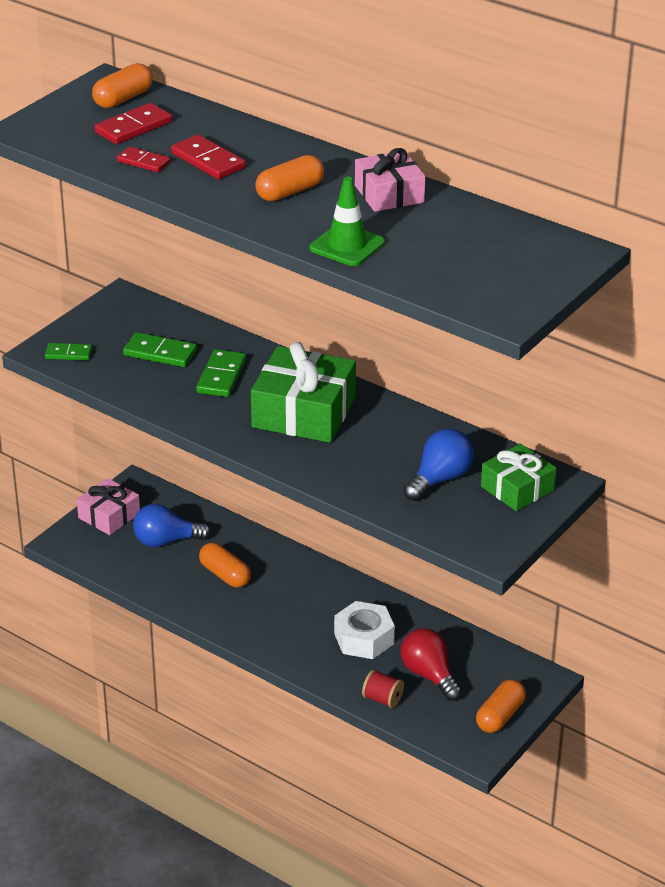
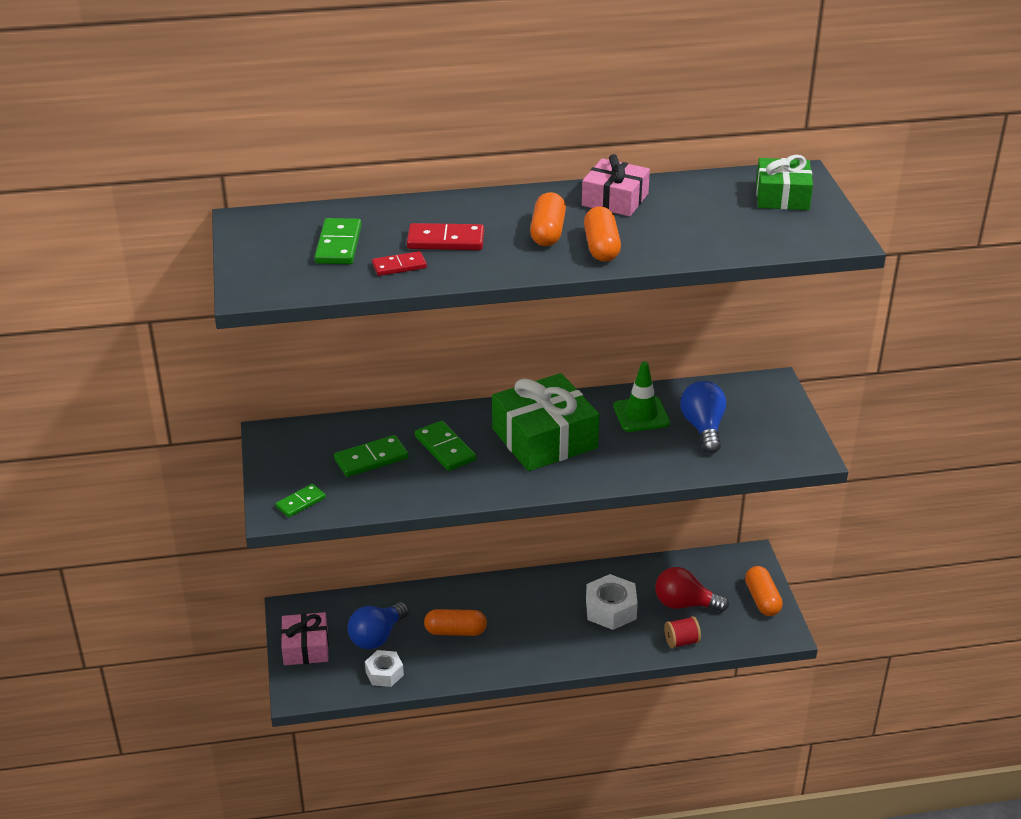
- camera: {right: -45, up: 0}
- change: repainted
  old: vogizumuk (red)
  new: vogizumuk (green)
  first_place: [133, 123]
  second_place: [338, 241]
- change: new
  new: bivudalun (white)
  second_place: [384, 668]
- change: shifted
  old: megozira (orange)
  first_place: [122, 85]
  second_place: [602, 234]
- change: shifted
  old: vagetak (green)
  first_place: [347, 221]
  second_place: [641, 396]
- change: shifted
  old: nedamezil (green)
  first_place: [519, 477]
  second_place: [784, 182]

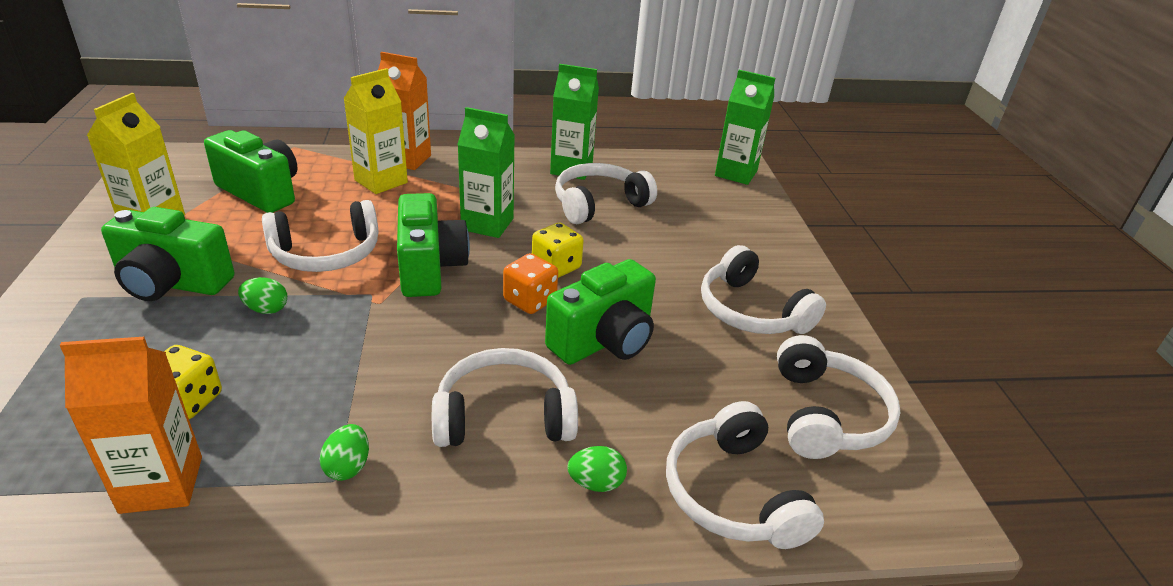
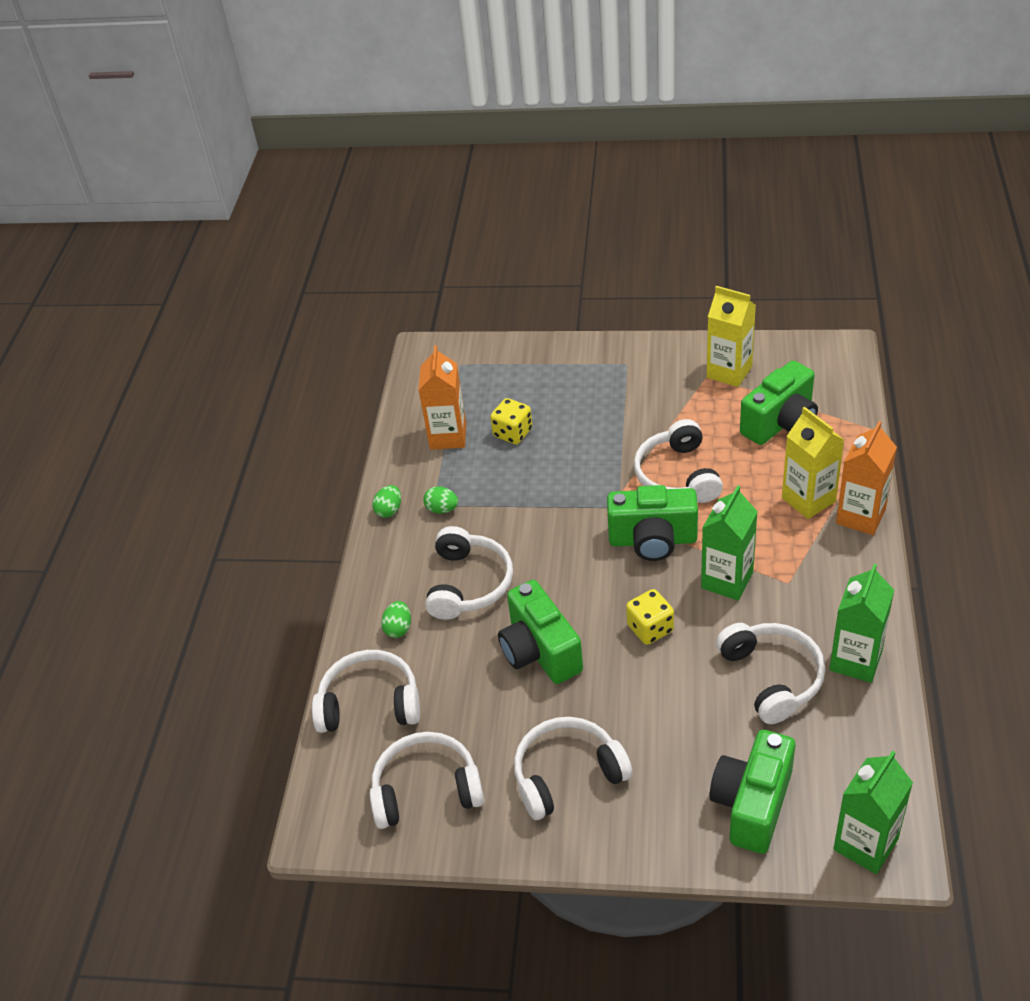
- camera: {right: 110, up: 10}
- change: rotated
  old: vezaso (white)
  first_place: [839, 397]
  second_place: [426, 780]
  degrees: 150
- change: shifted
  old: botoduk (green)
  first_place: [262, 295]
  second_place: [386, 501]
- change: shifted
  old: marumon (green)
  first_place: [168, 254]
  second_place: [752, 792]
- change: gone
  old: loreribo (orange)
  first_place: [530, 283]

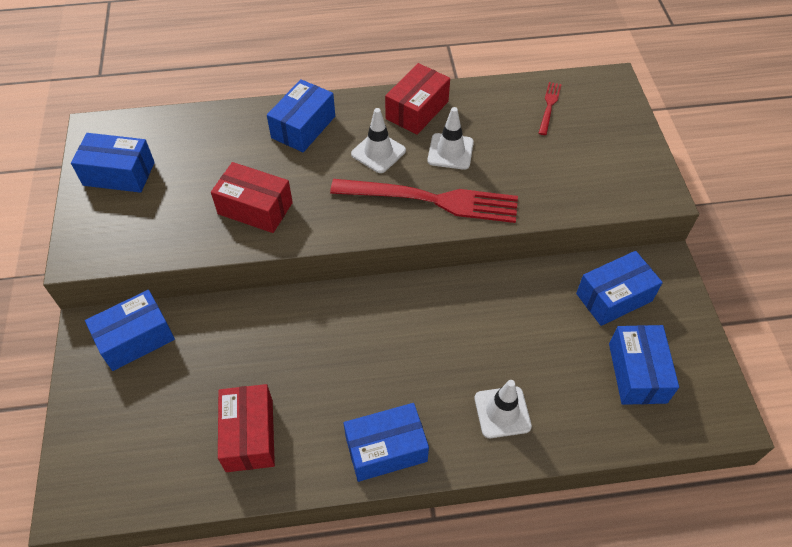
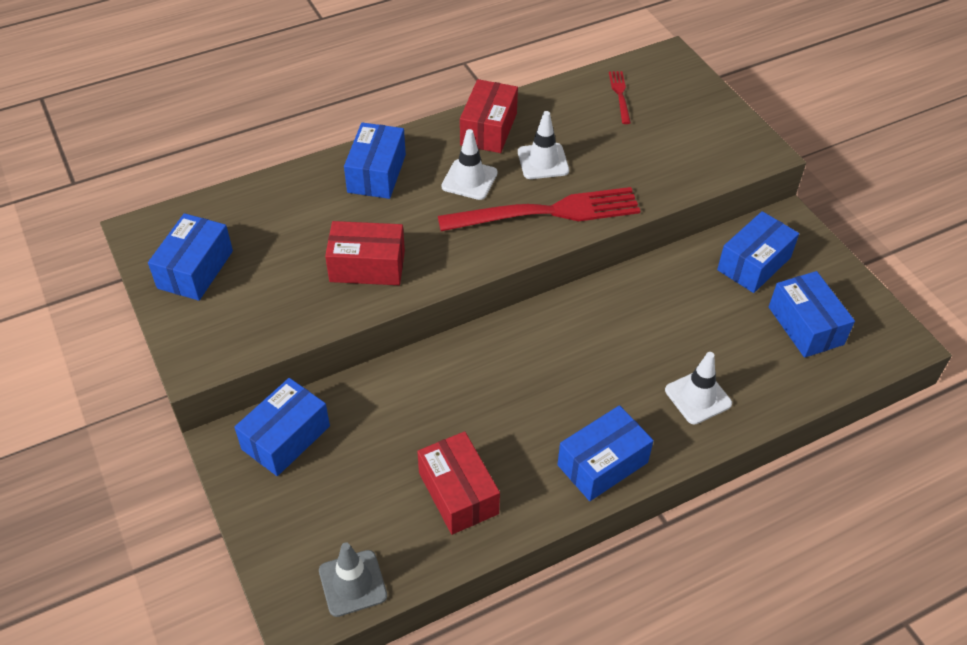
- camera: {right: -20, up: -5}
- change: rotated
  old: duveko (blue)
  first_place: [113, 163]
  second_place: [190, 257]
  degrees: -60
- change: new
  new: vagetak (grey)
  second_place: [353, 579]

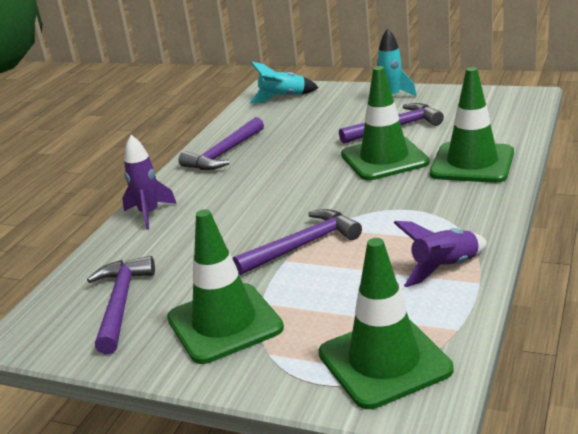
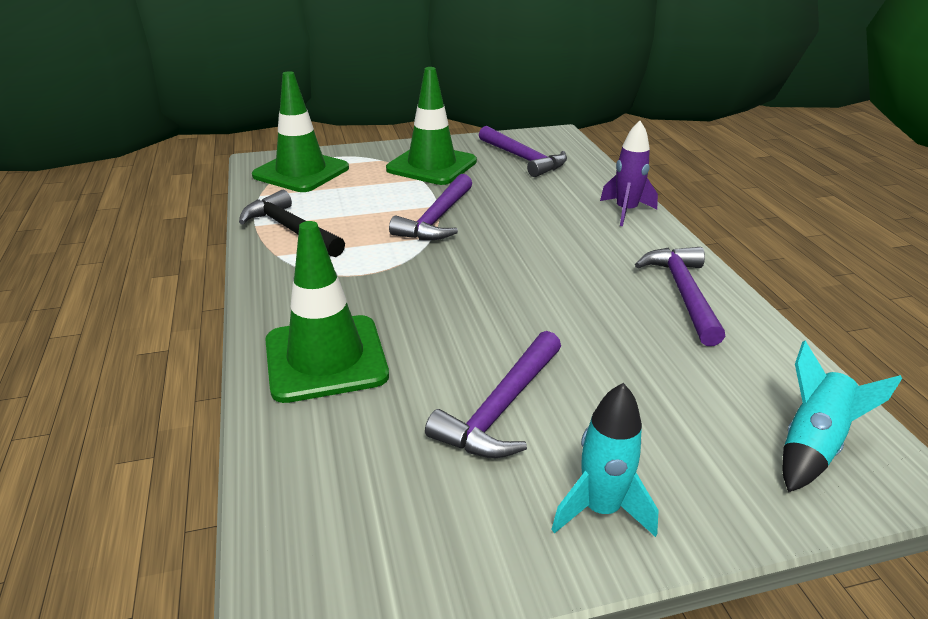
- camera: {right: 140, up: 5}
- change: swapped
  old: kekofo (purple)
  new: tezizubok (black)
  first_place: [440, 254]
  second_place: [292, 223]
- change: gone
  old: vagetak (green)
  first_place: [385, 123]

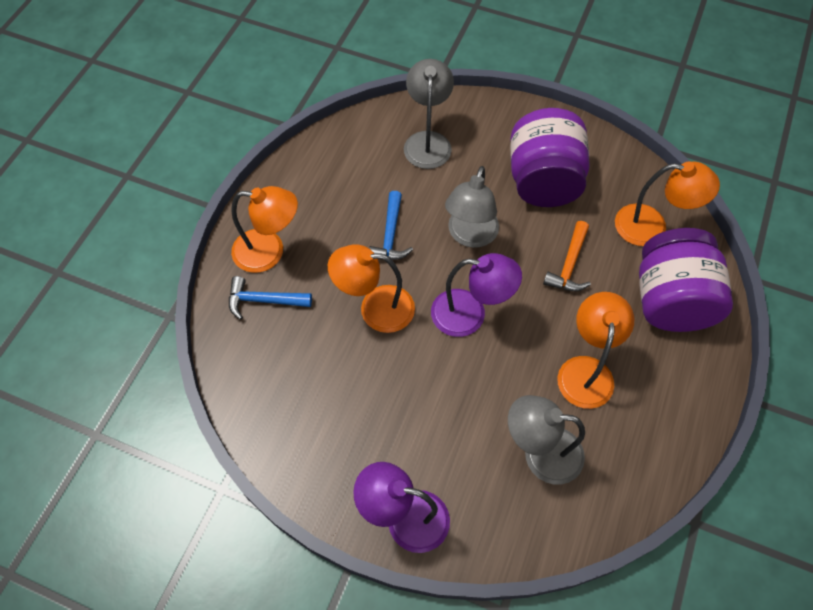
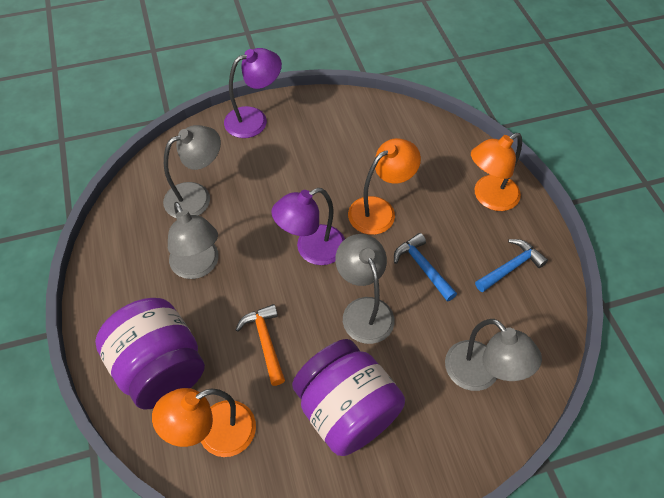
- camera: {right: 140, up: -5}
- change: repainted
  old: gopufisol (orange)
  new: gopufisol (grey)
  first_place: [595, 350]
  second_place: [193, 240]
- change: shifted
  old: tezizubok (blue)
  first_place: [270, 298]
  second_place: [511, 265]

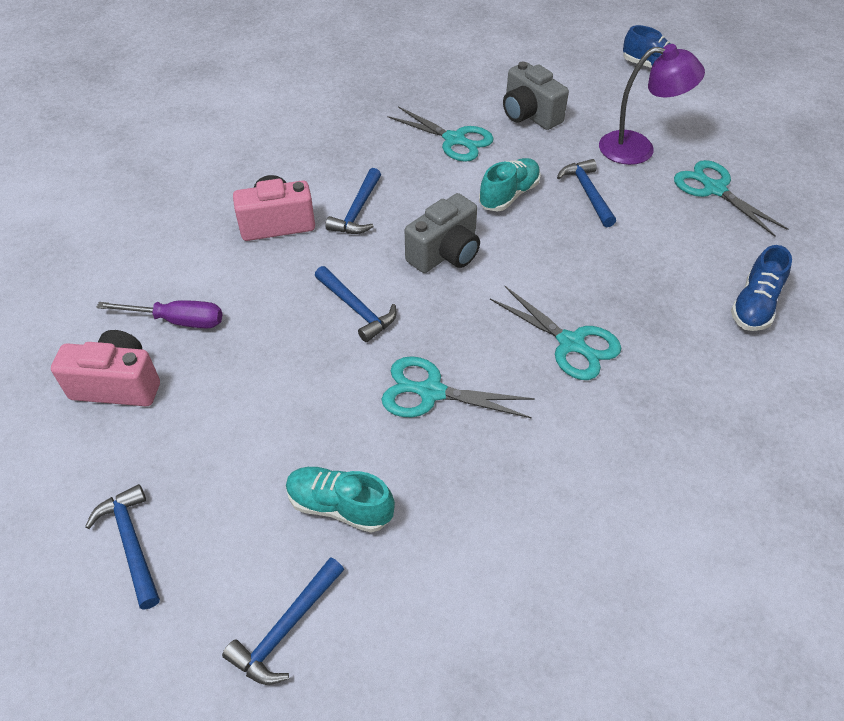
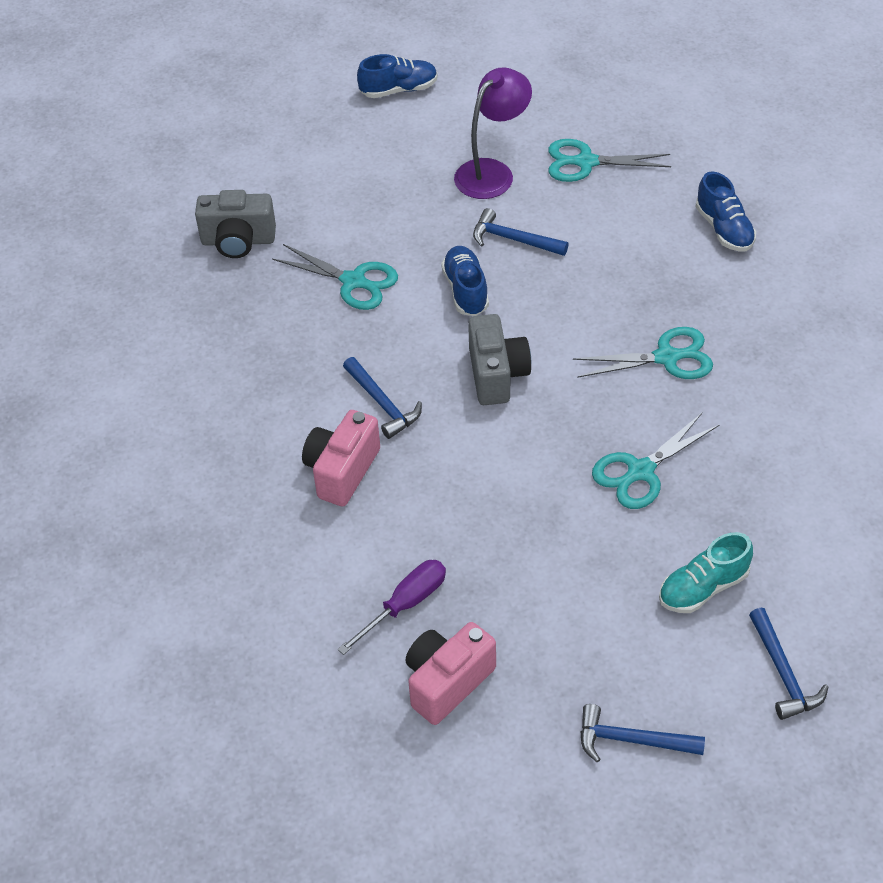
- camera: {right: -50, up: 0}
- change: shifted
  old: marumon (grey)
  first_place: [536, 96]
  second_place: [235, 224]
- change: rotated
  old: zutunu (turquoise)
  first_place: [440, 134]
  second_place: [335, 277]
  degrees: 45
- change: repainted
  old: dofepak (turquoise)
  new: dofepak (blue)
  first_place: [510, 184]
  second_place: [465, 281]
- change: gone
  old: tezizubok (blue)
  first_place: [356, 304]

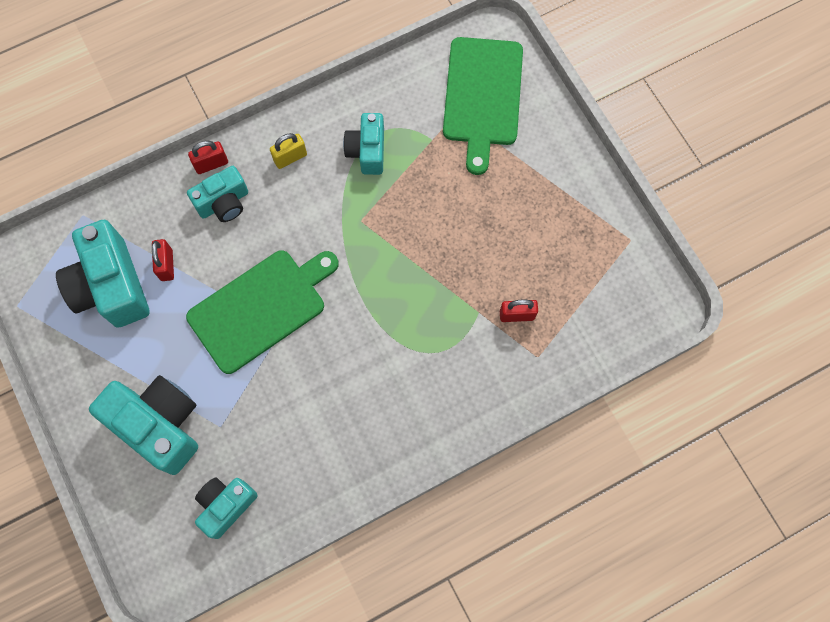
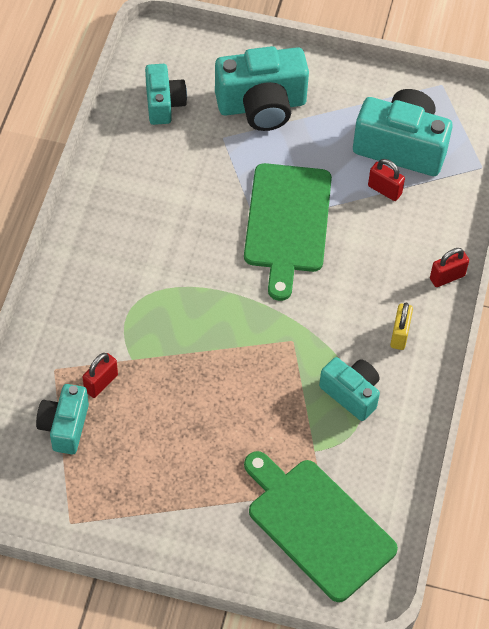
- camera: {right: 130, up: -15}
- change: shifted
  old: marumon (turquoise)
  first_place: [217, 194]
  second_place: [62, 419]
- change: rotated
  old: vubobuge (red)
  first_place: [208, 157]
  second_place: [449, 267]
  degrees: 45

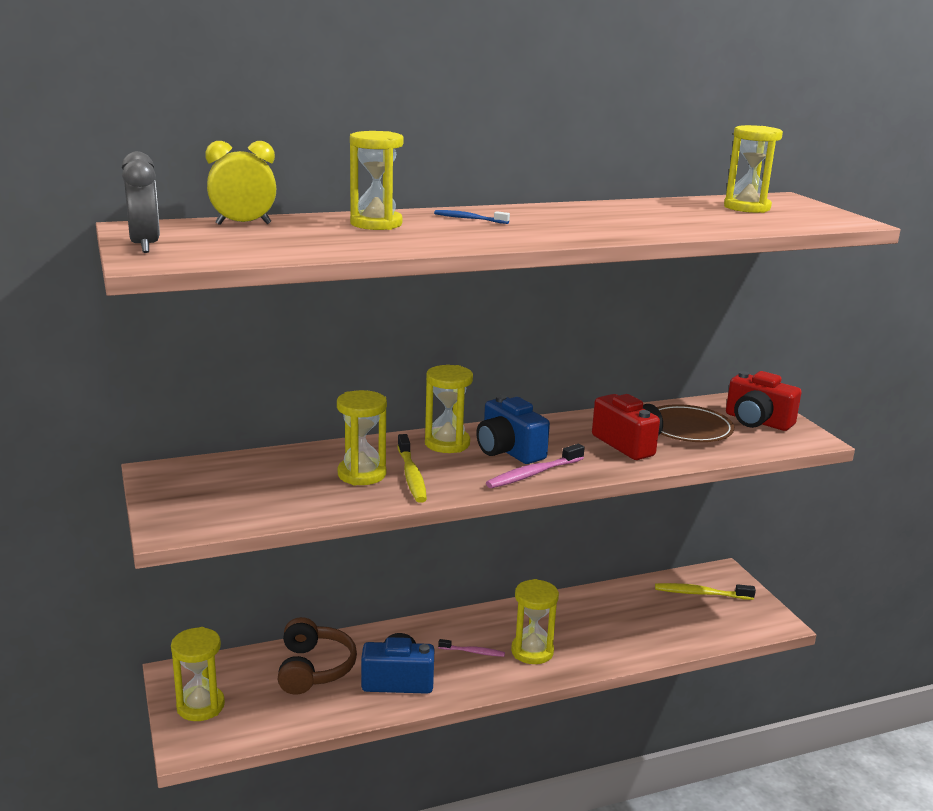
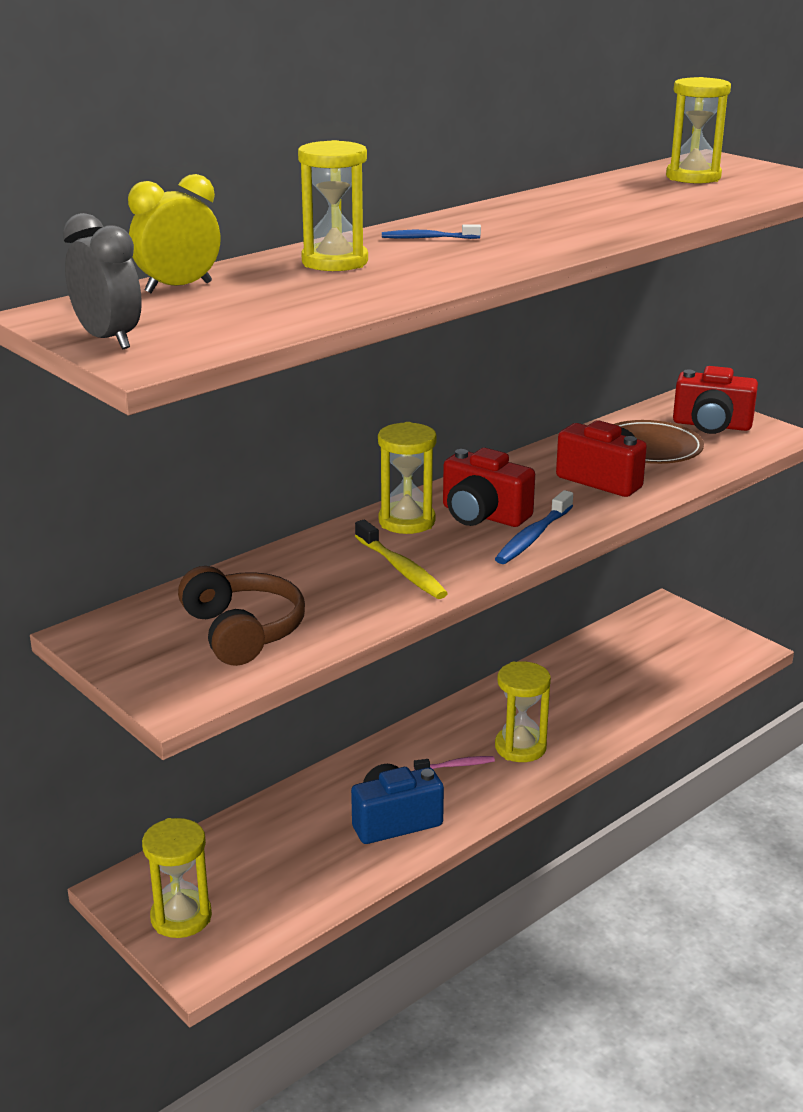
- camera: {right: -20, up: 5}
- change: shifted
  old: vezaso (brown)
  first_place: [317, 656]
  second_place: [241, 616]
- change: repainted
  old: marumon (blue)
  new: marumon (red)
  first_place: [513, 429]
  second_place: [489, 487]
- change: repainted
  old: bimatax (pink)
  new: bimatax (blue)
  first_place: [535, 466]
  second_place: [534, 527]
- change: gone
  old: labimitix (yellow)
  first_place: [362, 438]
- change: gone
  old: bimatax (yellow)
  first_place: [705, 591]

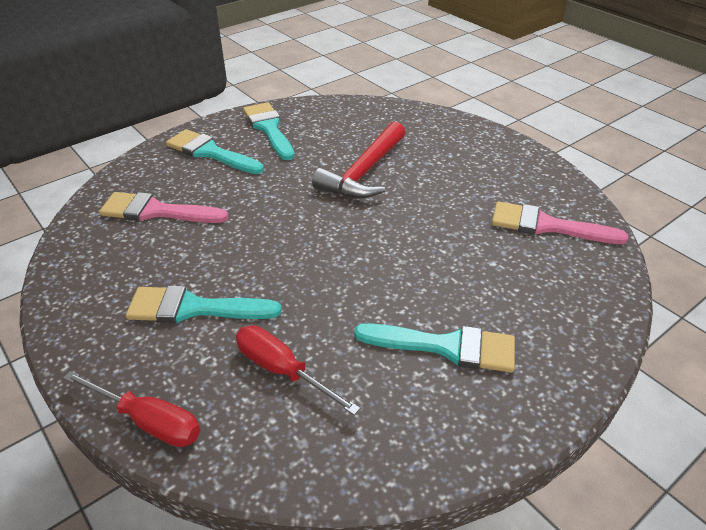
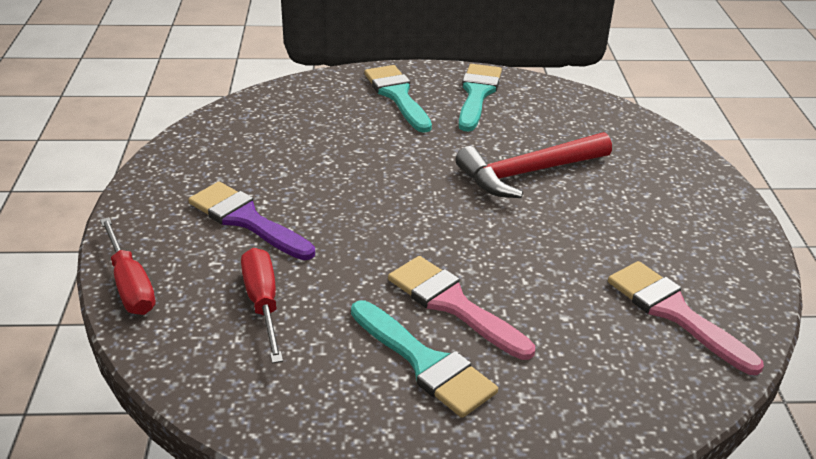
- camera: {right: 35, up: -5}
- change: repainted
  old: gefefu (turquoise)
  new: gefefu (purple)
  first_place: [204, 304]
  second_place: [251, 221]
- change: shifted
  old: gefefu (pink)
  first_place: [163, 207]
  second_place: [461, 308]

